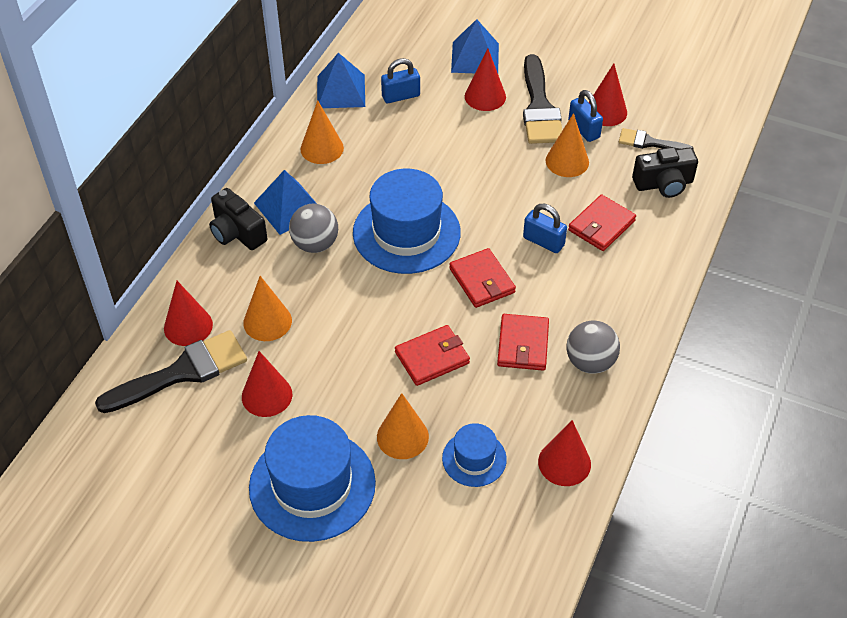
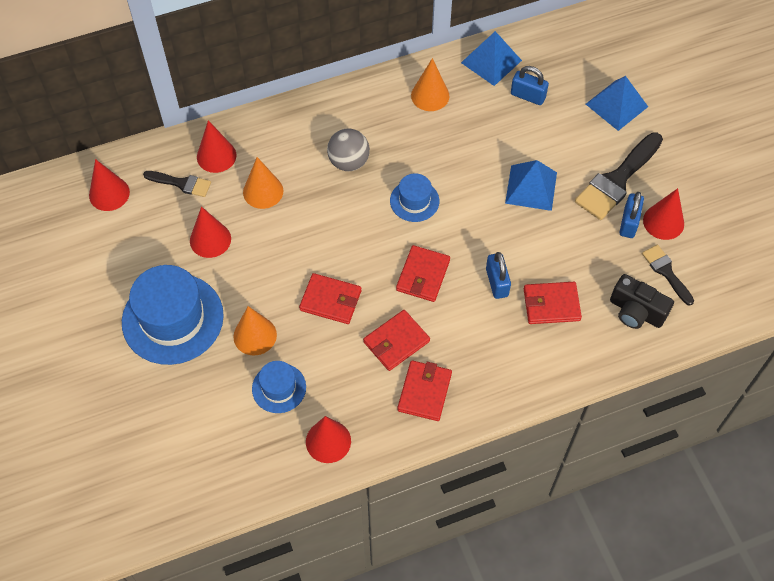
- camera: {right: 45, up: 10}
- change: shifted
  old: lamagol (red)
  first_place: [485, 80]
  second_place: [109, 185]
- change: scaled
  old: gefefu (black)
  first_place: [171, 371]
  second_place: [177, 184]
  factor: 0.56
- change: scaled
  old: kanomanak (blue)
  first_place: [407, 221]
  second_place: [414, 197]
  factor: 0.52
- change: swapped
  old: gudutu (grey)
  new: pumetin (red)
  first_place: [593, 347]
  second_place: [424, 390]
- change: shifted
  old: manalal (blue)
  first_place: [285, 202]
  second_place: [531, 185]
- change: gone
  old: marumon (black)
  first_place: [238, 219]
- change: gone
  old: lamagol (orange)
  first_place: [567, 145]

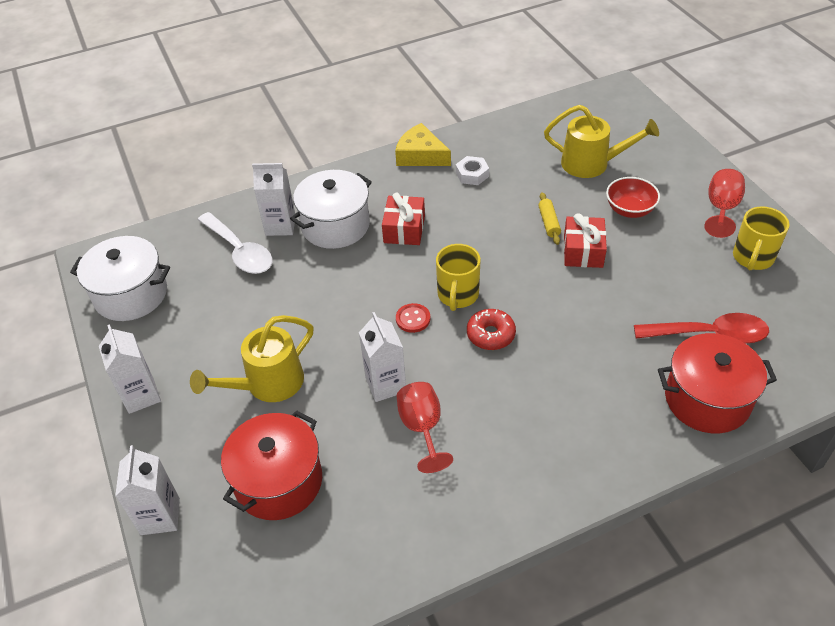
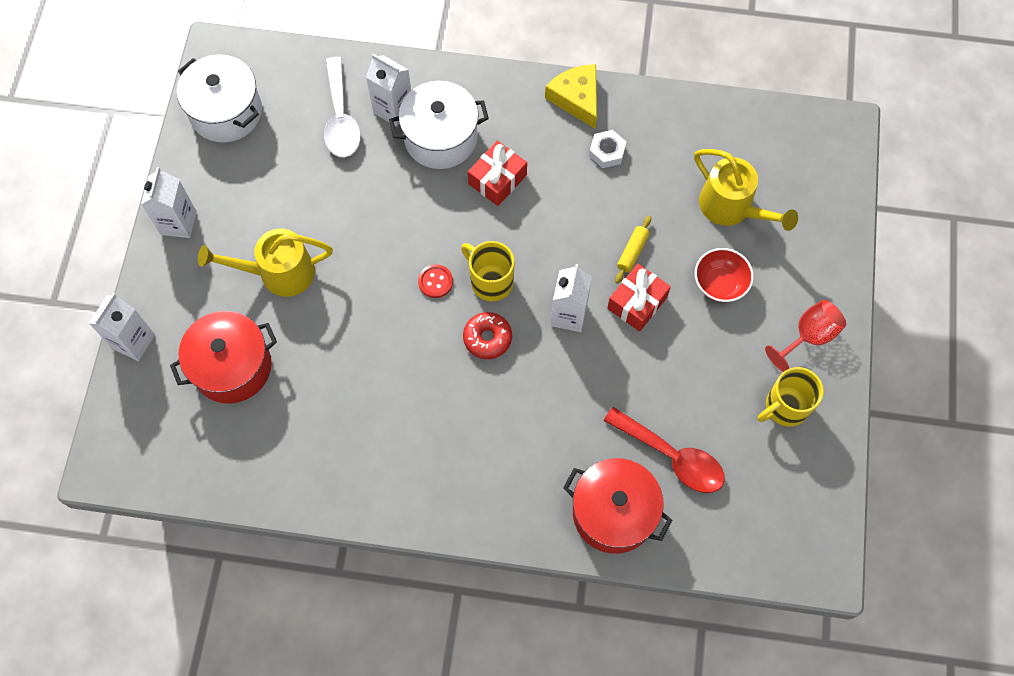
- camera: {right: 30, up: 20}
- change: rotated
  old: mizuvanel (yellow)
  first_place: [458, 277]
  second_place: [488, 271]
  degrees: 90
- change: shifted
  old: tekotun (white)
  first_place: [382, 357]
  second_place: [571, 298]
- change: gone
  old: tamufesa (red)
  first_place: [425, 427]

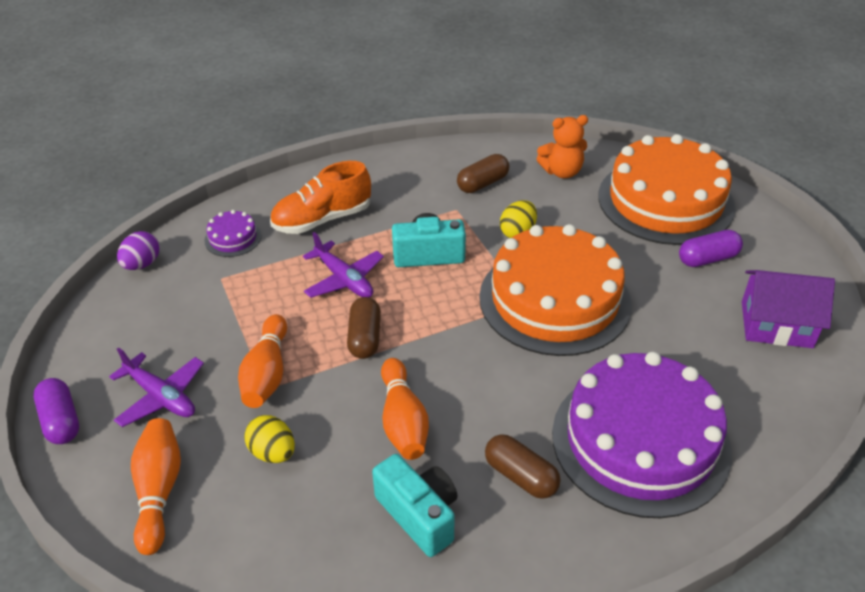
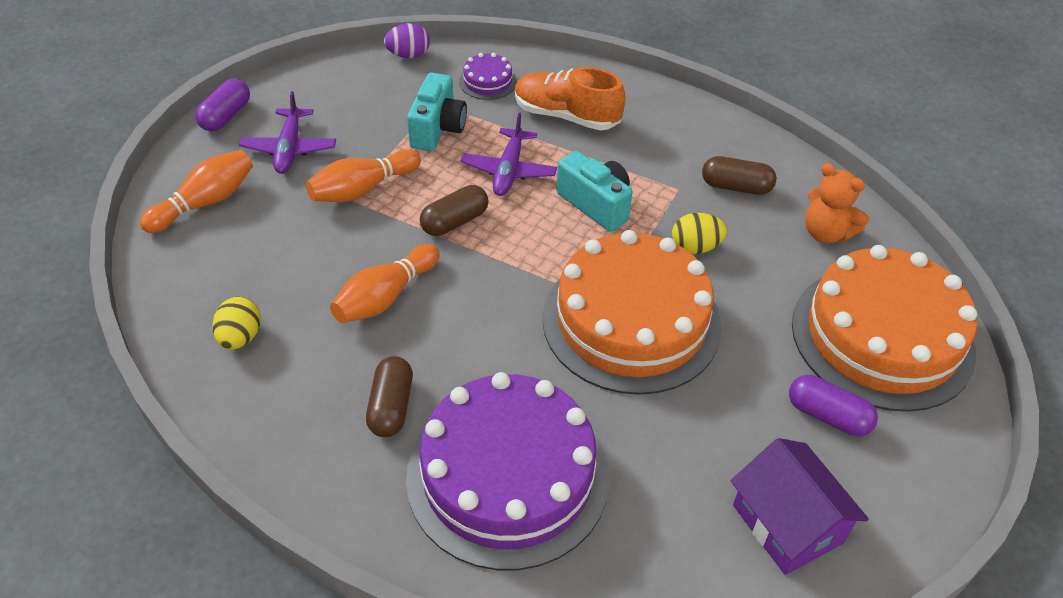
- camera: {right: 50, up: 5}
- change: shifted
  old: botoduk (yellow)
  first_place: [269, 439]
  second_place: [236, 323]
- change: shifted
  old: marumon (turquoise)
  first_place: [414, 505]
  second_place: [437, 112]

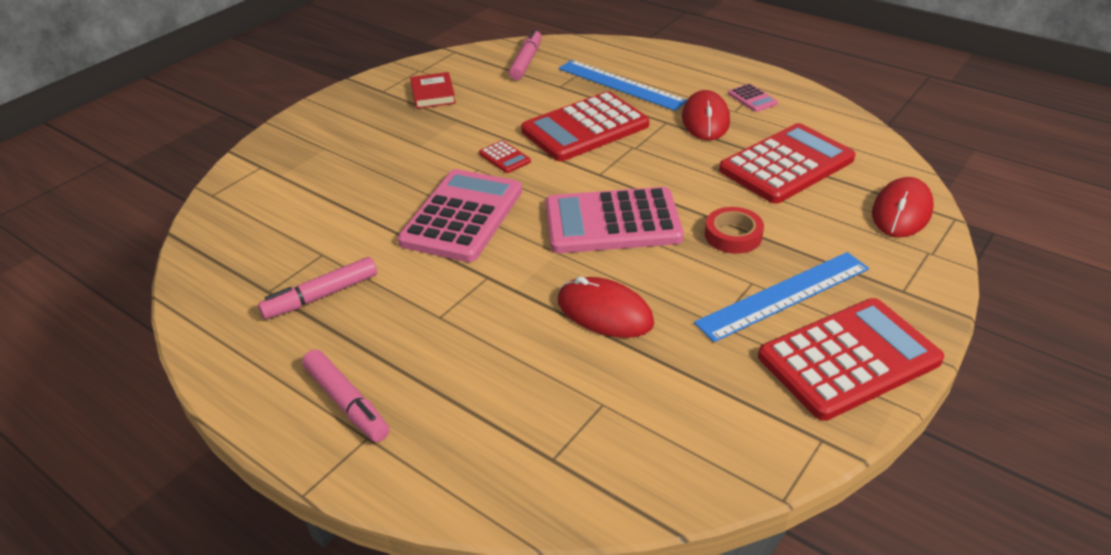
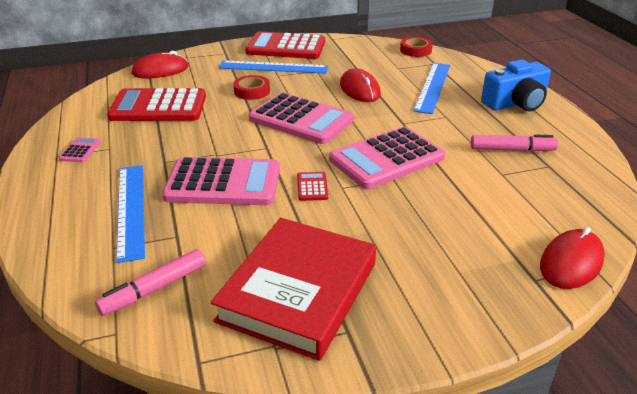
- camera: {right: -145, up: -5}
- change: repainted
  old: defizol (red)
  new: defizol (pink)
  first_place: [585, 126]
  second_place: [221, 181]
- change: scaled
  old: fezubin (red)
  first_place: [433, 90]
  second_place: [293, 289]
  factor: 2.2
- change: new
  new: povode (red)
  second_place: [416, 47]
- change: new
  new: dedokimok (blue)
  second_place: [431, 88]
- change: swapped
  old: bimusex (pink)
  new: marumon (blue)
  first_place: [345, 395]
  second_place: [516, 85]
- change: shifted
  old: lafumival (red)
  first_place: [706, 115]
  second_place: [572, 258]

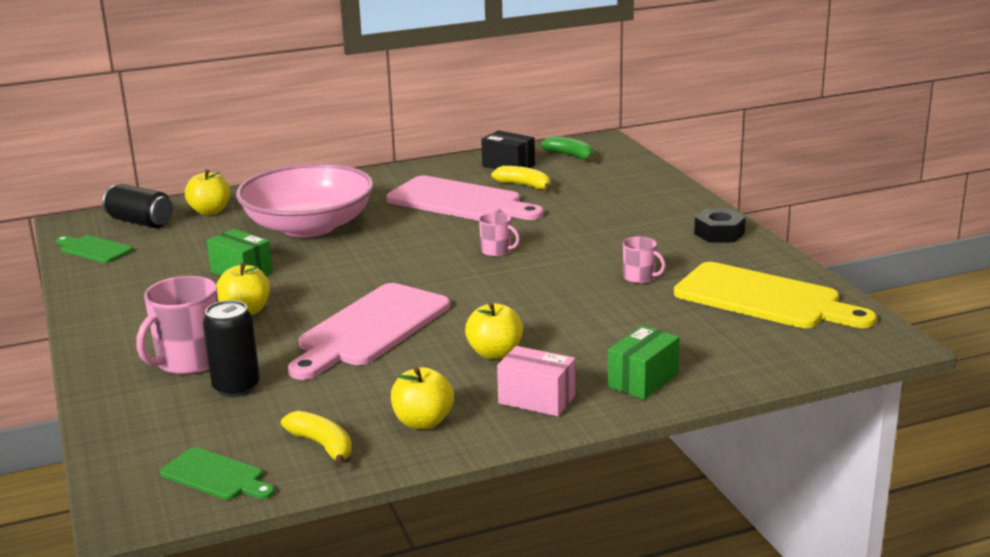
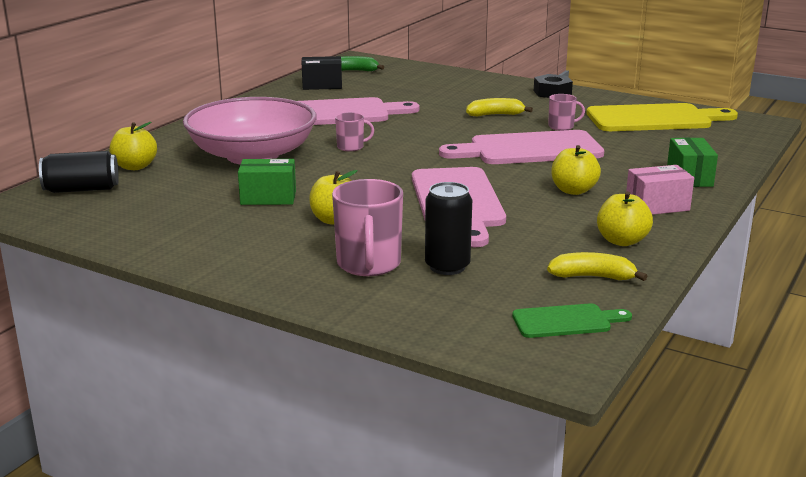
- camera: {right: -40, up: 0}
- change: shifted
  old: mizuvanel (pink)
  first_place: [499, 234]
  second_place: [354, 131]
- change: new
  new: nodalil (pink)
  second_place: [521, 147]
- change: shifted
  old: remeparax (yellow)
  first_place: [521, 178]
  second_place: [499, 107]
- change: gone
  old: nodalil (green)
  first_place: [94, 249]

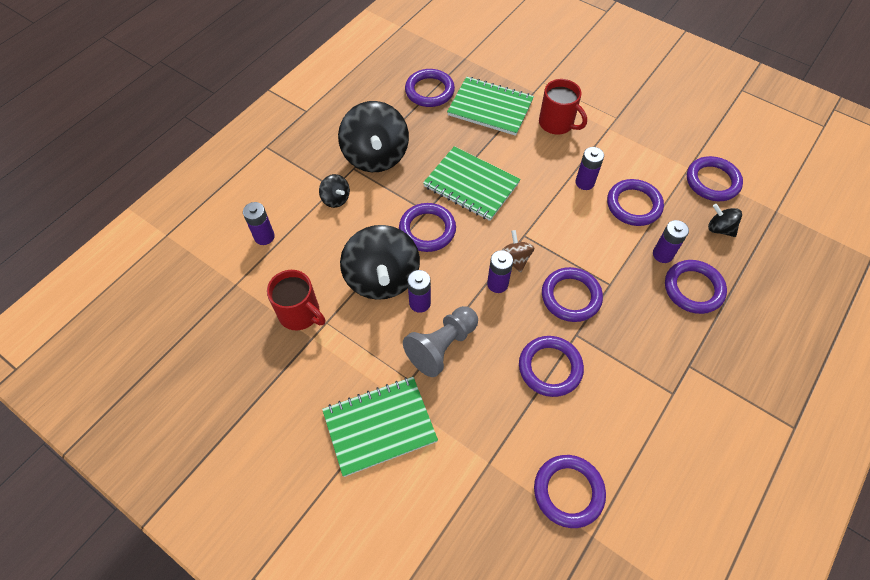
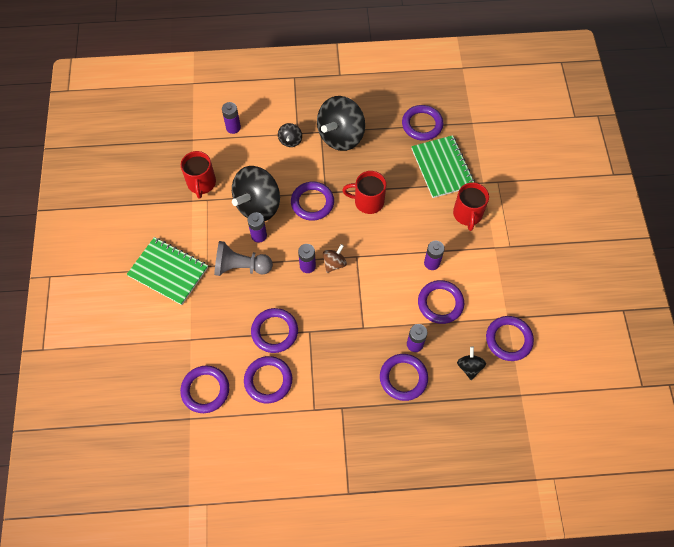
- camera: {right: 50, up: 5}
- change: shifted
  old: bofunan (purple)
  first_place: [572, 294]
  second_place: [268, 379]
- change: swapped
  old: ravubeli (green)
  new: mizuvanel (red)
  first_place: [472, 183]
  second_place: [364, 192]

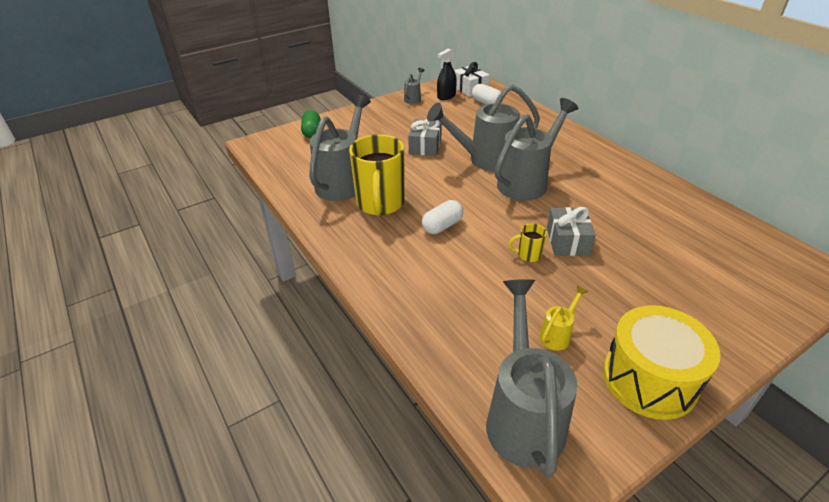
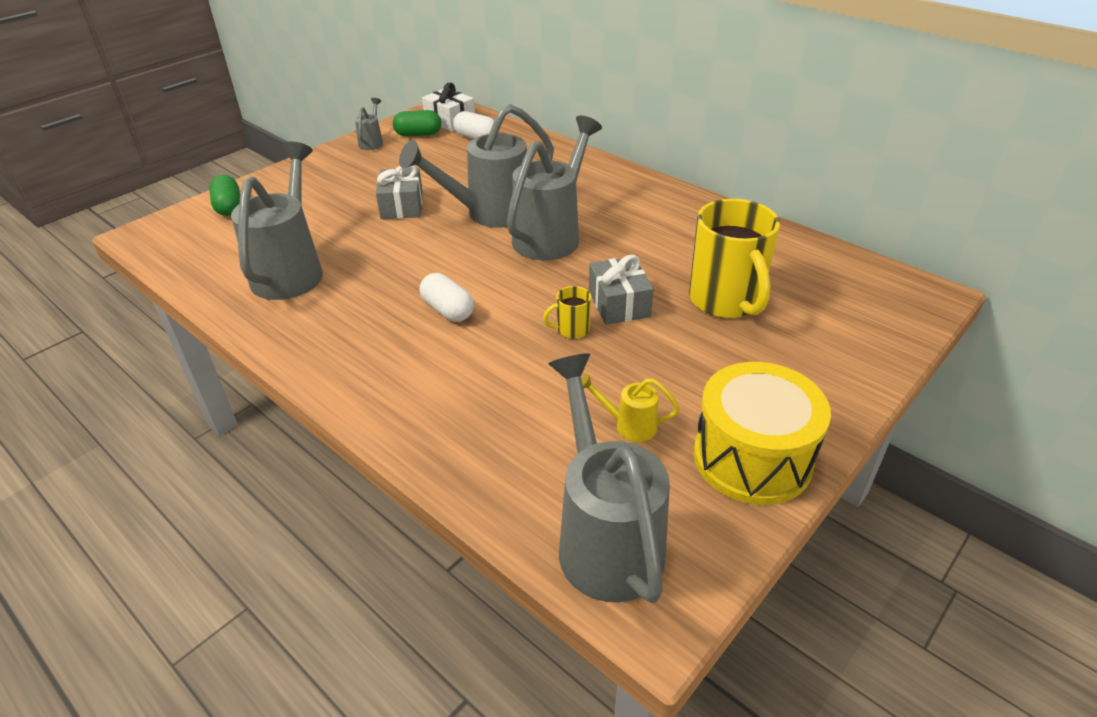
- camera: {right: -15, up: 0}
- change: swapped
  old: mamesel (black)
  new: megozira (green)
  first_place: [447, 74]
  second_place: [417, 123]
- change: rotated
  old: megozira (white)
  first_place: [442, 217]
  second_place: [447, 297]
  degrees: -75
- change: rotated
  old: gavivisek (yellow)
  first_place: [563, 318]
  second_place: [630, 408]
  degrees: -105
- change: shifted
  old: mizuvanel (yellow)
  first_place: [377, 175]
  second_place: [734, 258]

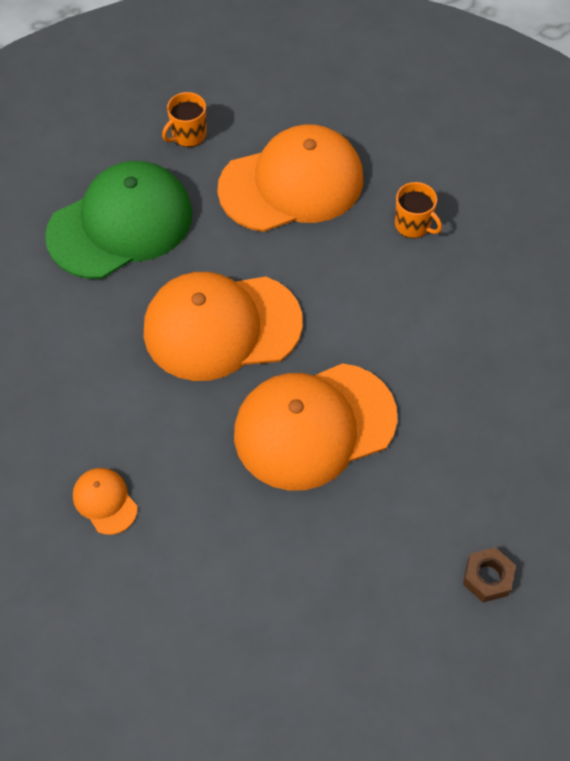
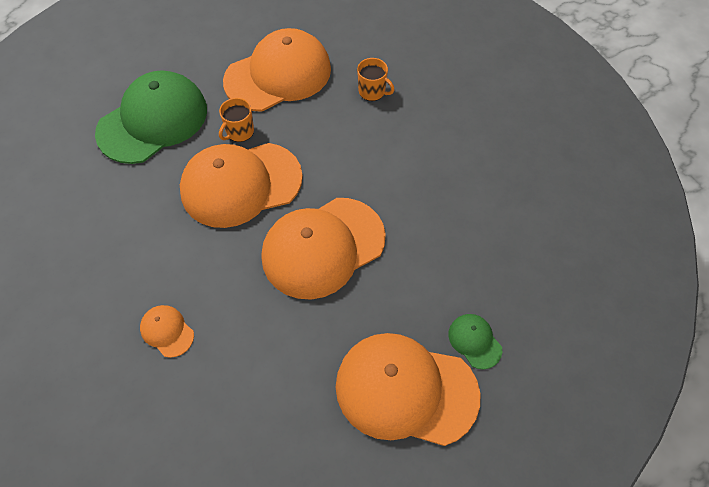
- camera: {right: -10, up: 0}
- change: shifted
  old: mizuvanel (orange)
  first_place: [184, 119]
  second_place: [236, 120]
- change: new
  new: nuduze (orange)
  second_place: [408, 389]
- change: swapped
  old: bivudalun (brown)
  new: nuduze (green)
  first_place: [489, 575]
  second_place: [475, 341]

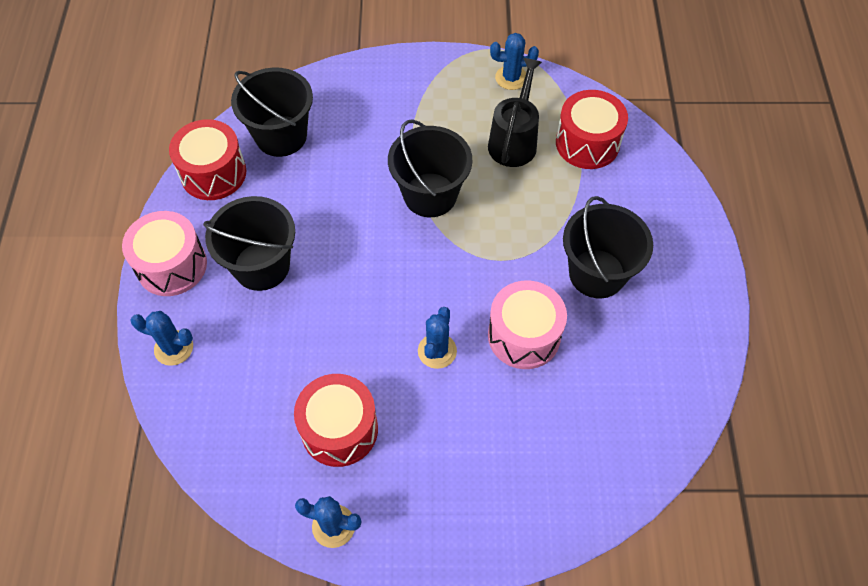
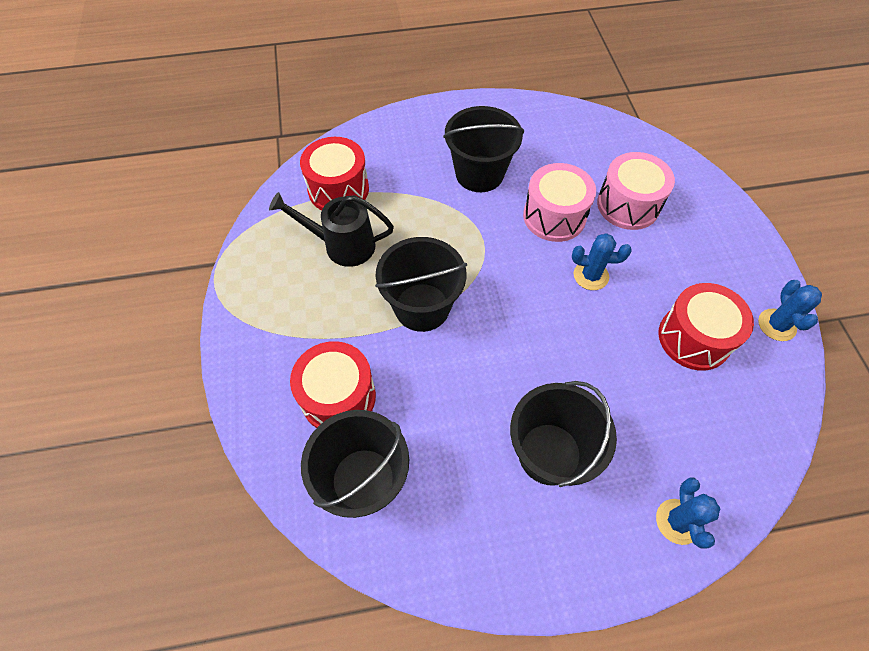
- camera: {right: -100, up: 0}
- change: shifted
  old: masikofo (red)
  first_place: [207, 159]
  second_place: [333, 384]
- change: shifted
  old: masikofo (pink)
  first_place: [164, 253]
  second_place: [636, 191]
- change: gone
  old: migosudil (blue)
  first_place: [514, 61]

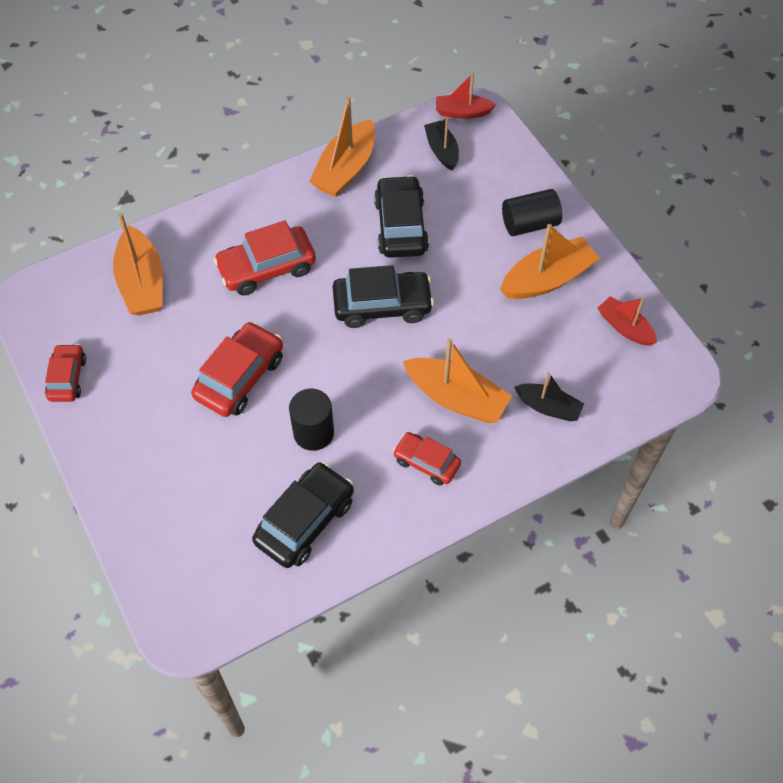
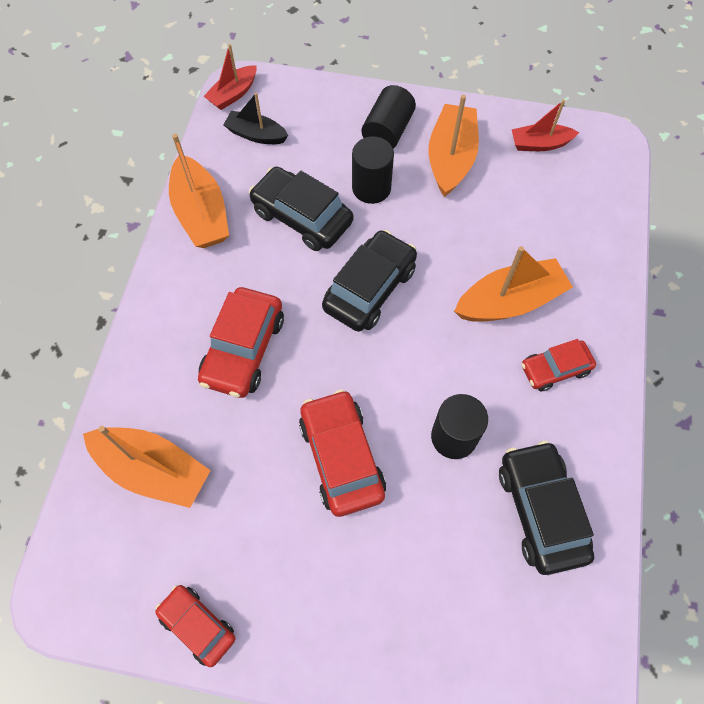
- camera: {right: -50, up: 5}
- change: new
  new: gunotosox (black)
  second_place: [373, 170]
- change: gone
  old: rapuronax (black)
  first_place: [549, 396]

